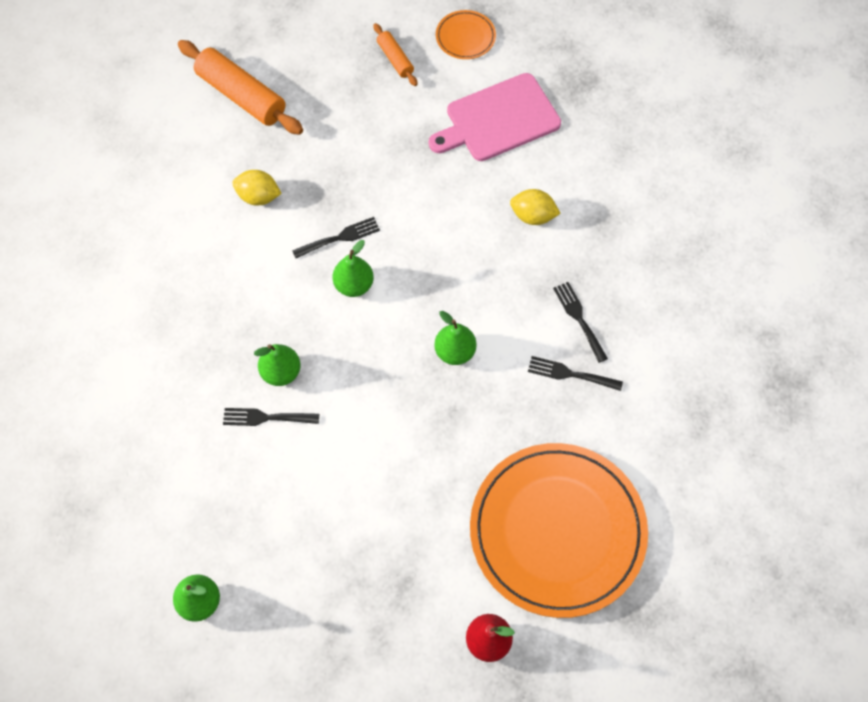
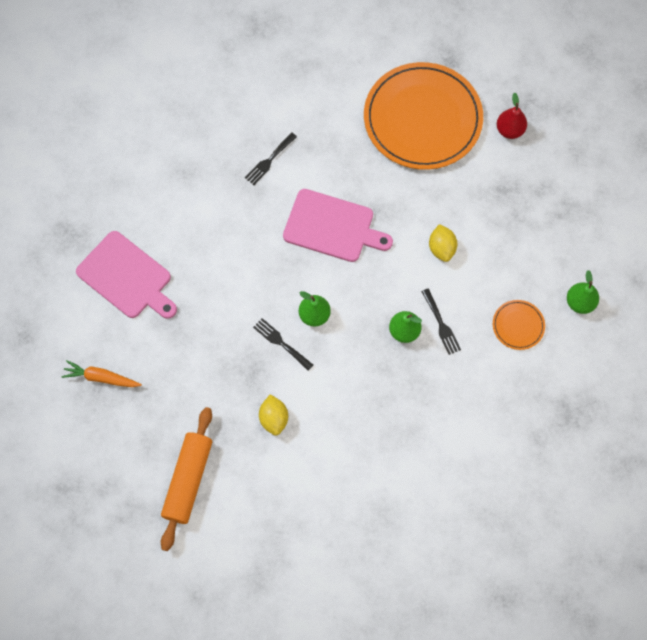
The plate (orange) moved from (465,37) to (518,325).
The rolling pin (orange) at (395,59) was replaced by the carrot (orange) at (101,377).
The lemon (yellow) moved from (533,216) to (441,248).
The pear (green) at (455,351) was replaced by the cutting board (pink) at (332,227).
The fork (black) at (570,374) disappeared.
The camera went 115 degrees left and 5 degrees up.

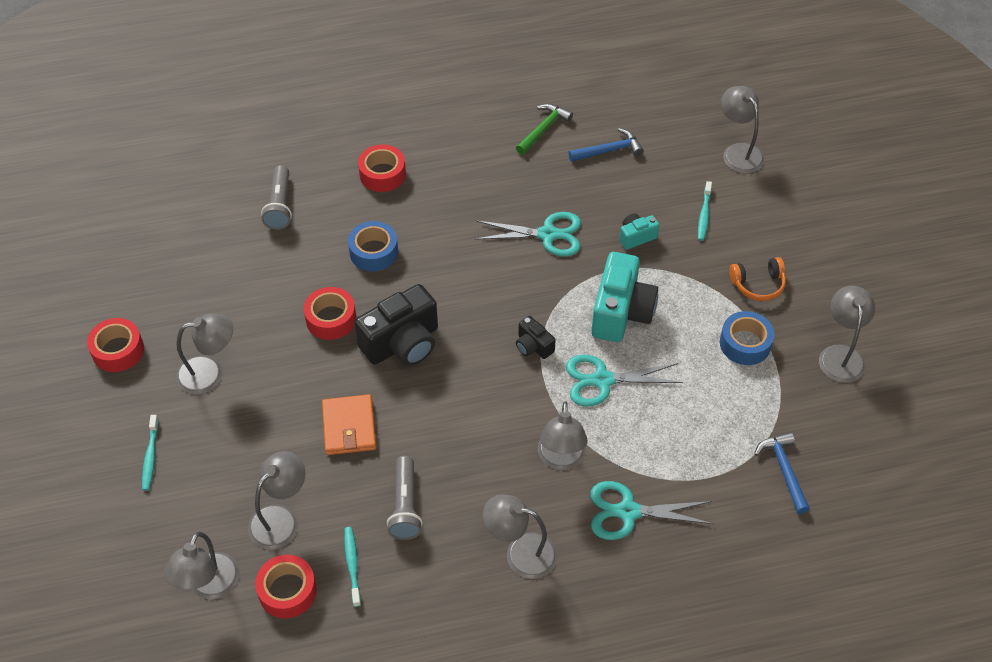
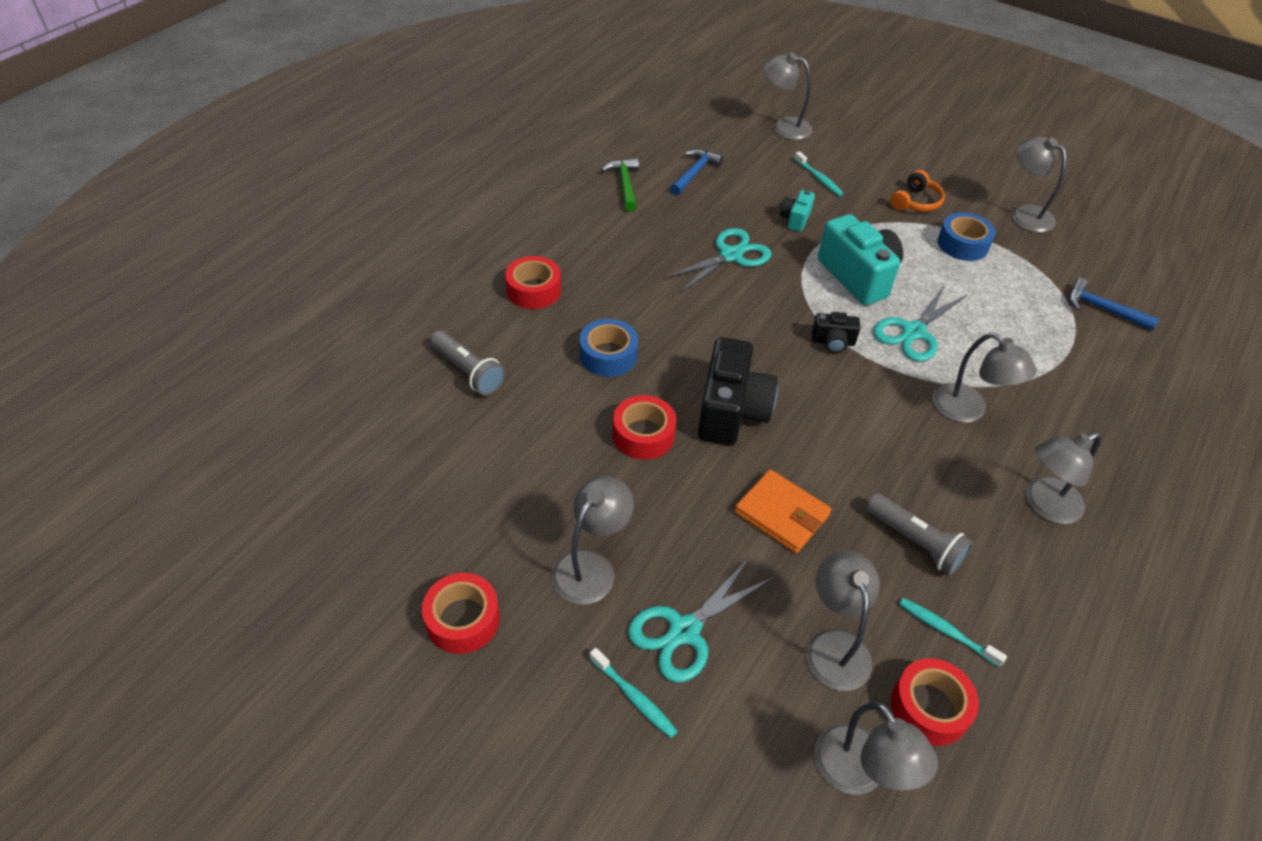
The scissors (turquoise) moved from (628,512) to (684,631).
The camera went 45 degrees left and 5 degrees down.

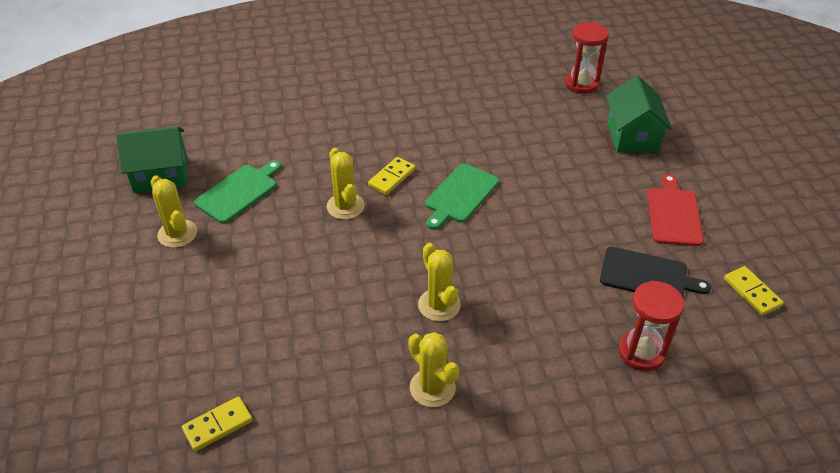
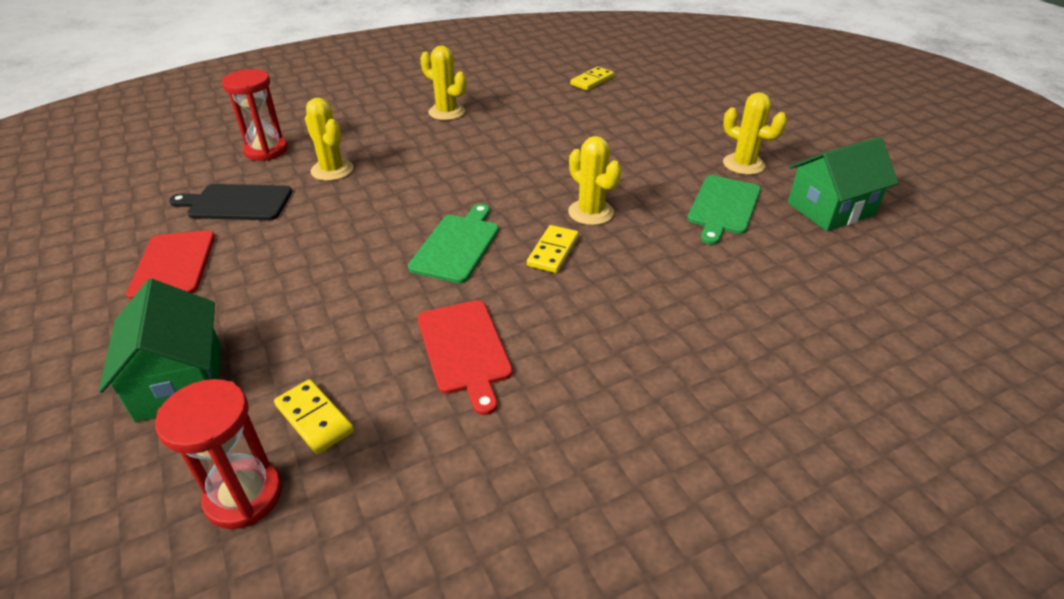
The cactus (yellow) moved from (439,305) to (332,170).
The domino (yellow) moved from (752,292) to (314,418).
The cutting board (red) at (464,350) appeared.
The camera went 165 degrees right and 5 degrees down.

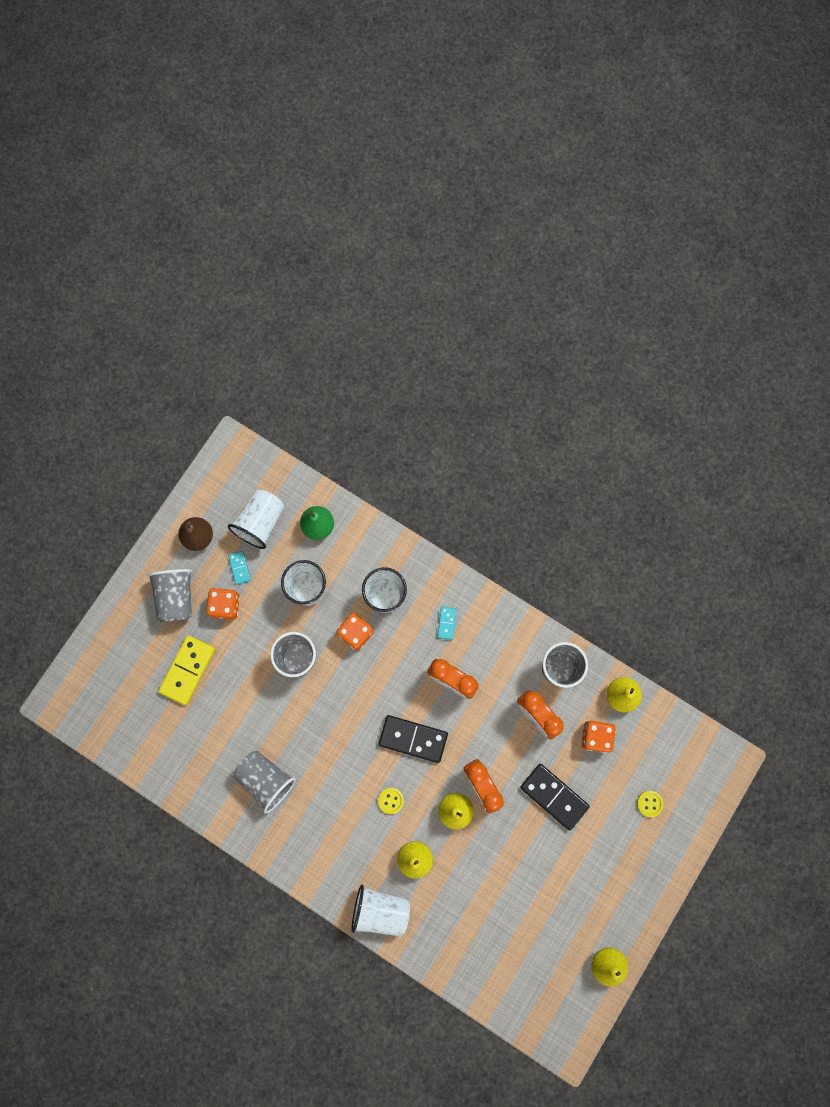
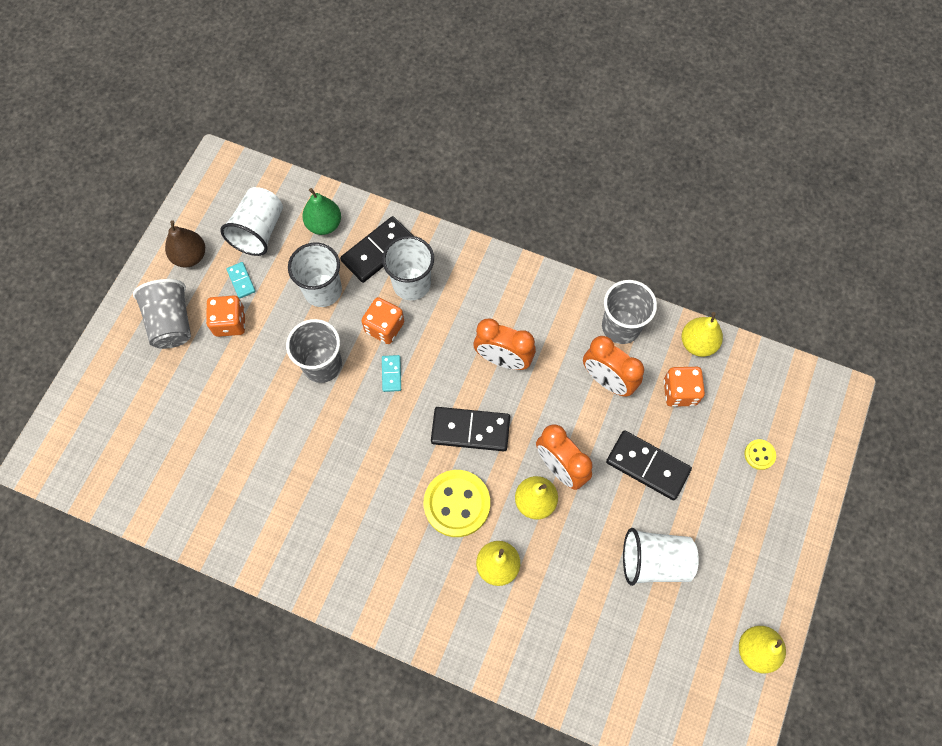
The domino (turquoise) moved from (447,623) to (391,374).
The domino (yellow) at (187,670) disappeared.
The cup (grey) at (266,779) disappeared.
The button (yellow) at (391,800) changed to 2.14 times the size.
The cup (white) moved from (380,909) to (654,561).
The domino (black) at (378,251) appeared.
The camera went 10 degrees left and 10 degrees down.

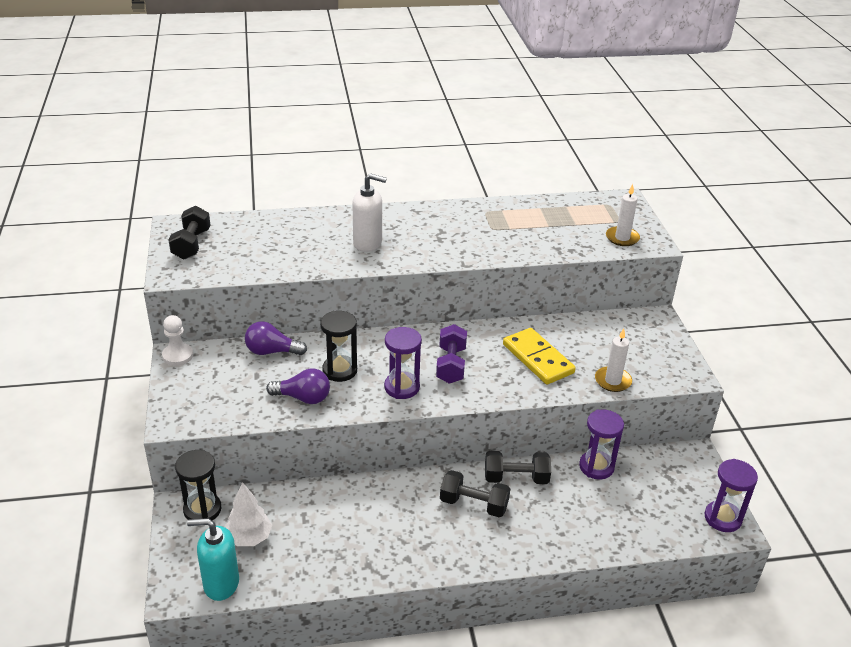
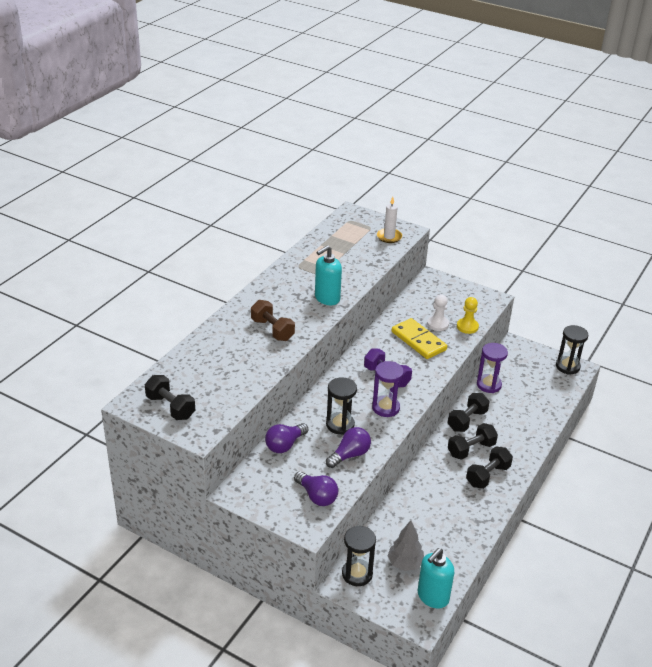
The soap dispenser (white) at (368,243) was replaced by the dumbbell (brown) at (272,330).
The pawn (white) moved from (178,356) to (438,324).
The domino (yellow) at (538,359) turned 45 degrees clockwise.
The candle (white) at (612,381) was replaced by the pawn (yellow) at (467,327).
The hourglass (purple) at (722,518) became the hourglass (black) at (567,366).
The tree (white) at (249,538) became the tree (grey) at (405,563).
The soap dispenser (turquoise) at (327,298) appeared.
The dumbbell (black) at (487,475) appeared.
The light bulb (purple) at (317,496) appeared.
The camera went 50 degrees left and 0 degrees up.

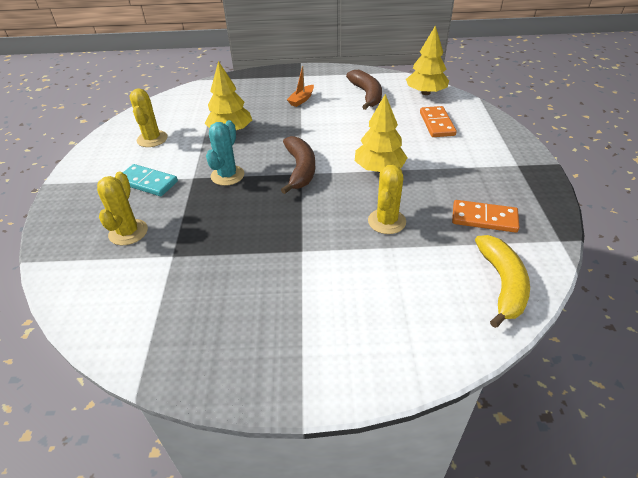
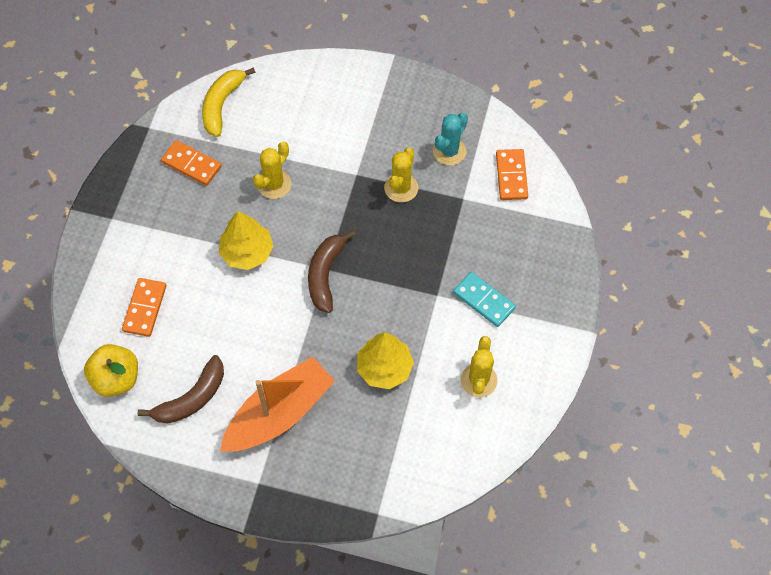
The tree (yellow) at (425,93) was replaced by the apple (yellow) at (116,379).
The boat (orange) at (301,100) changed to 2.42 times the size.
The banana (brown) at (367,95) turned 135 degrees counterclockwise.
The cactus (turquoise) moved from (227,175) to (449,151).
The cactus (yellow) moved from (128,232) to (401,188).
The domino (orange) at (511,176) appeared.
The camera went 165 degrees left and 20 degrees up.

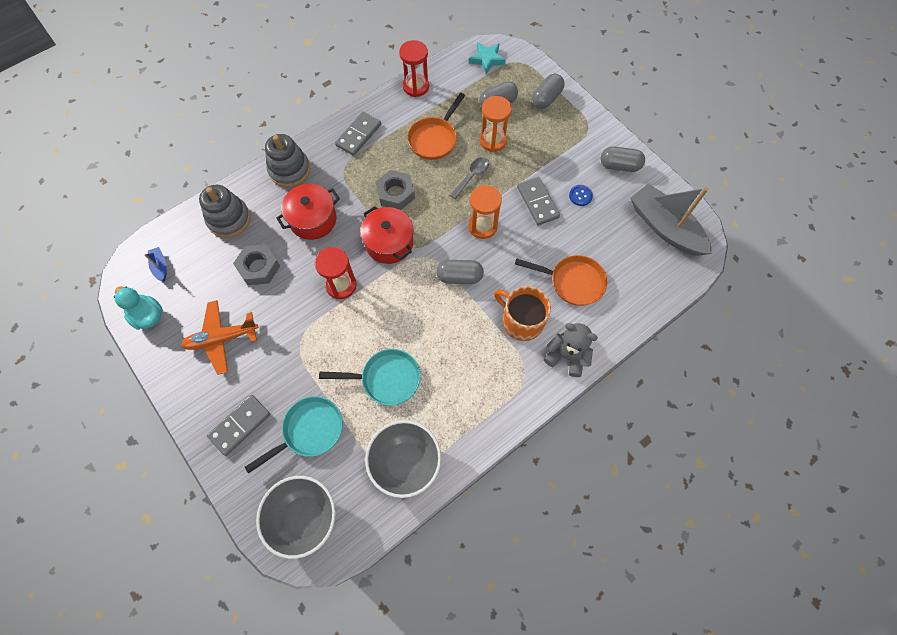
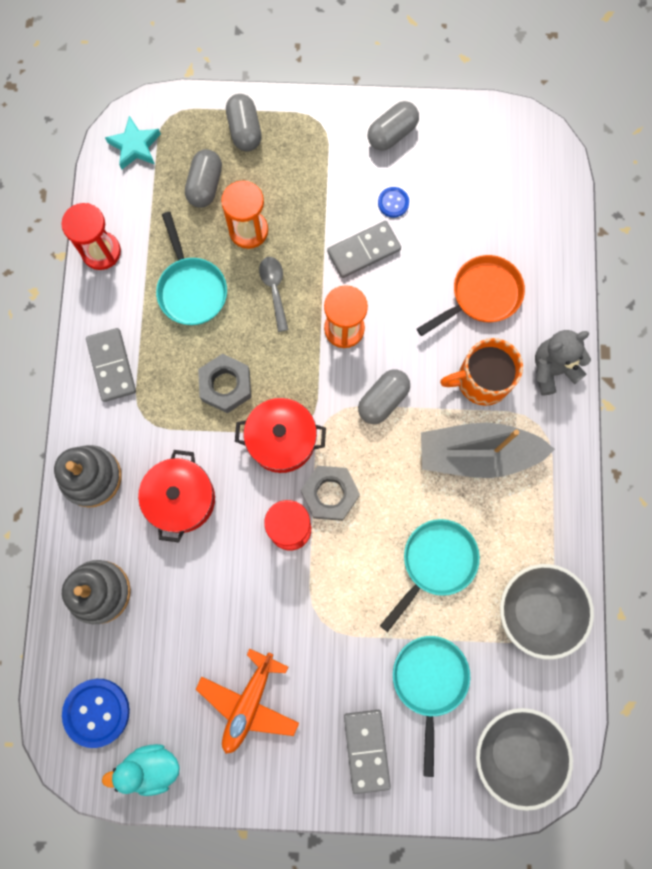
The pan (orange) at (434,139) became the pan (turquoise) at (191,289).
The domino (grey) at (537,202) turned 45 degrees counterclockwise.
The boat (grey) moved from (665,227) to (477,454).
The nut (grey) moved from (259,267) to (330,494).
The boat (blue) at (160,266) was replaced by the button (blue) at (96,712).
The camera went 50 degrees left and 10 degrees up.

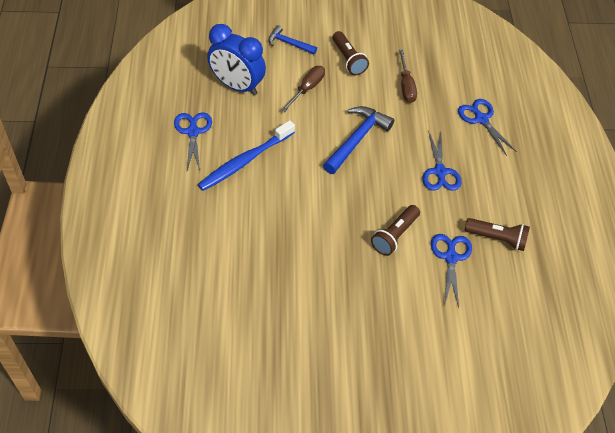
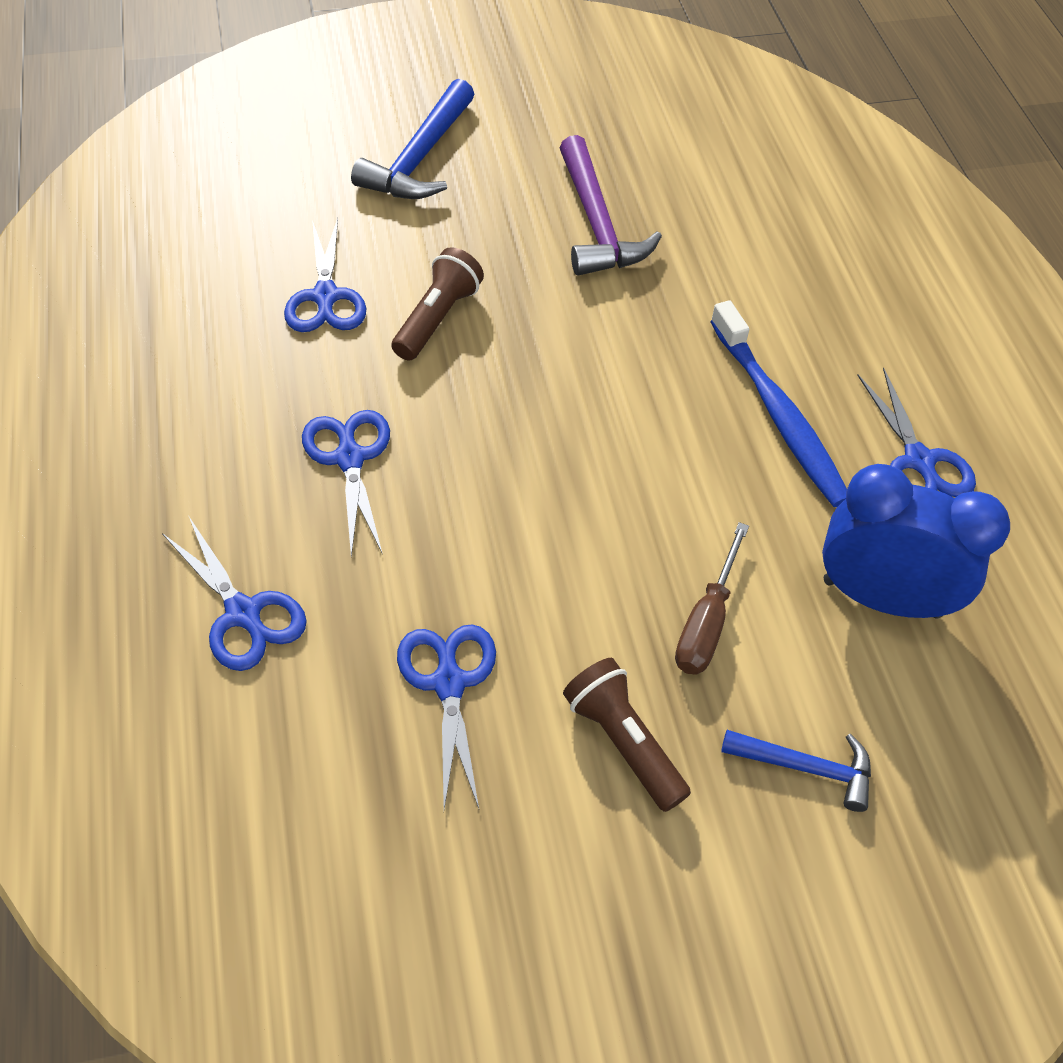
The screwdriver (brown) at (406,86) was replaced by the scissors (blue) at (448,681).
The hammer (blue) moved from (357,139) to (420,158).
The toothbrush (blue) at (245,161) turned 120 degrees clockwise.
The flashlight (brown) at (497,238) disappeared.
The hammer (purple) at (597,224) appeared.
The camera went 170 degrees right and 0 degrees up.

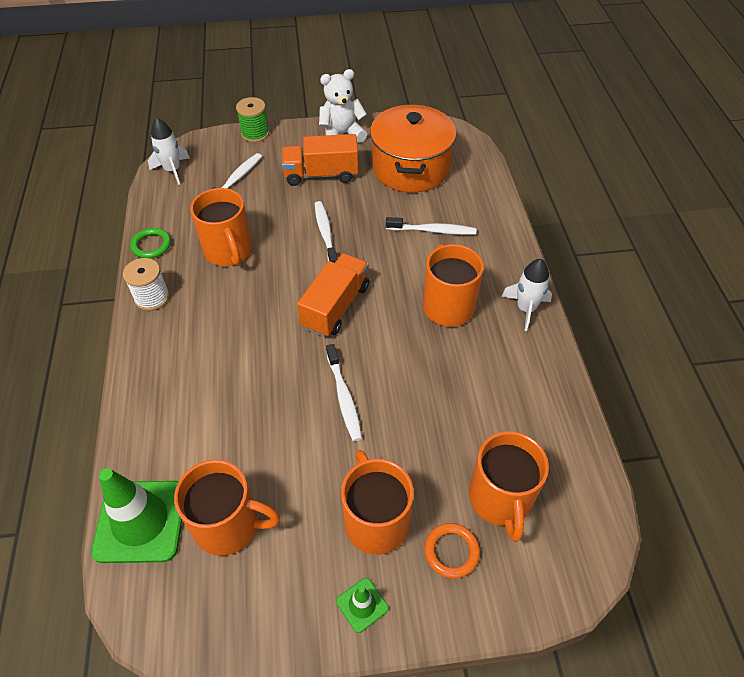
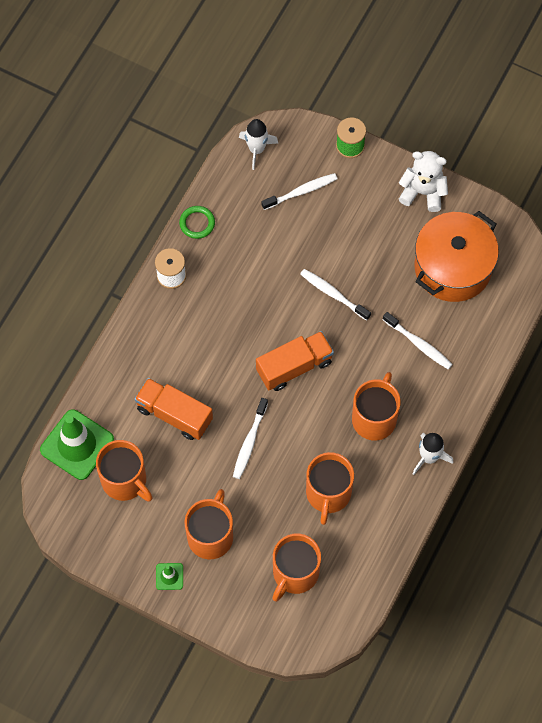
The truck (orange) moved from (321,174) to (174,414).
The mug (orange) moved from (228,251) to (328,494).
The toothbrush (white) at (325,234) turned 75 degrees counterclockwise.
The ring (orange) at (451,551) disappeared.
The camera went 35 degrees right and 15 degrees up.

